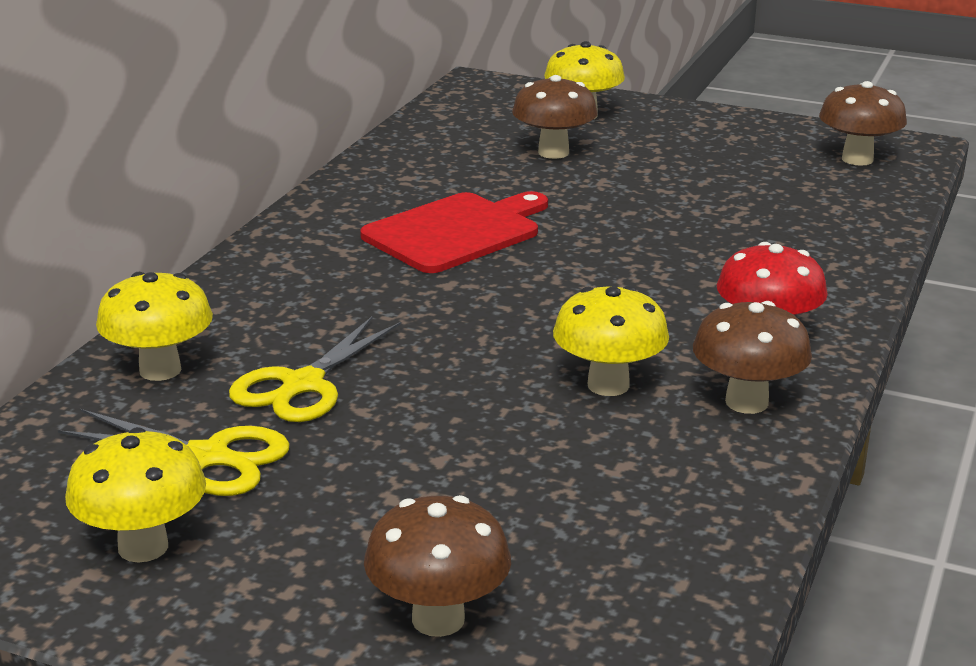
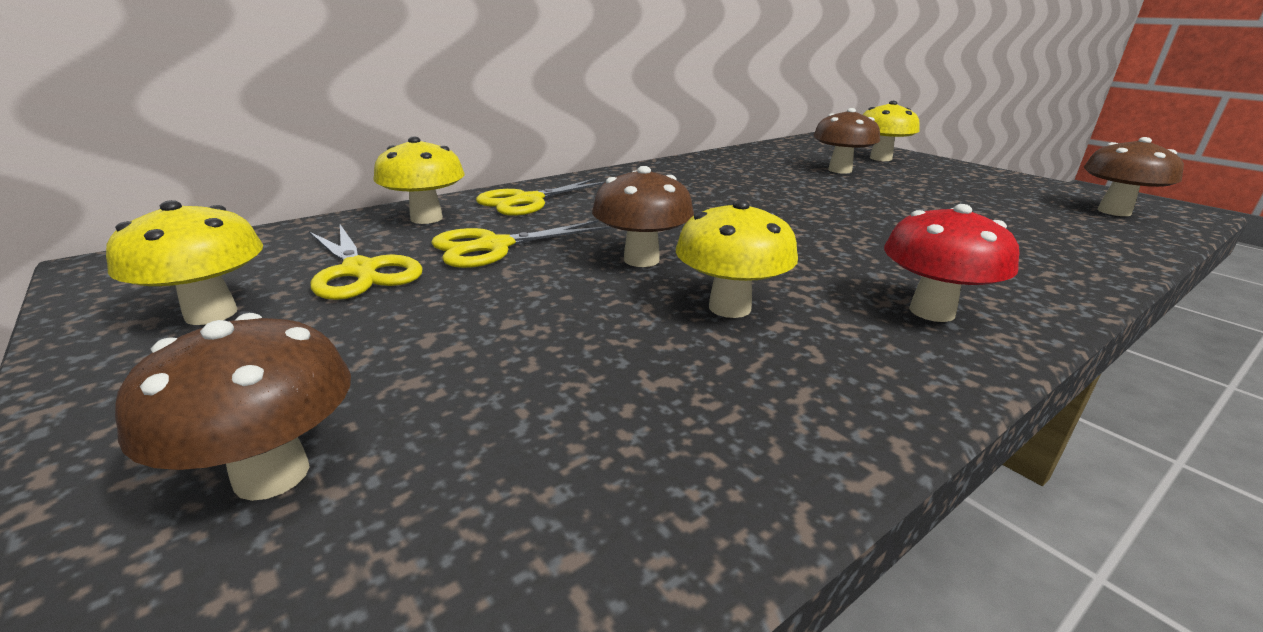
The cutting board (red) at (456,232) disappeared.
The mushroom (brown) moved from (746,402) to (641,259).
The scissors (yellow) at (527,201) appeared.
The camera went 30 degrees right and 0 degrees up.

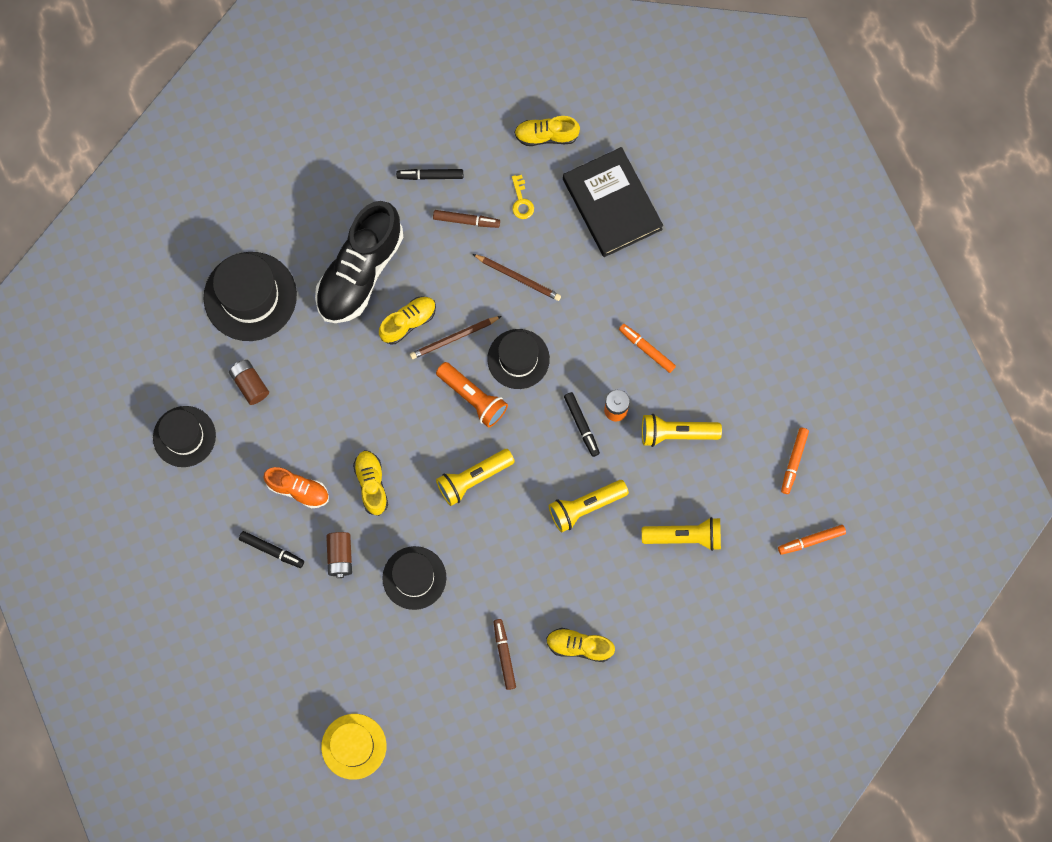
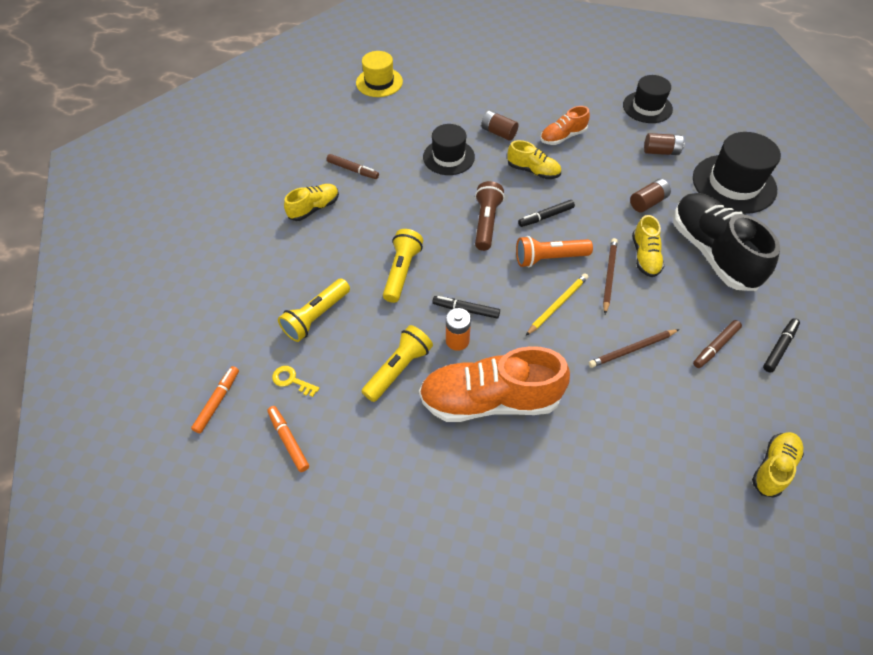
The book (black) at (612,204) disappeared.
The key (yellow) moved from (521,201) to (292,380).
The marker (orange) at (646,349) was replaced by the shoe (orange) at (490,399).
The hat (black) at (518,359) was replaced by the pencil (yellow) at (557,304).
The flashlight (yellow) at (473,478) became the flashlight (brown) at (486,223).
The marker (black) moved from (272,550) to (545,217).
The battery (brown) at (647,202) appeared.
The camera went 130 degrees right and 20 degrees down.

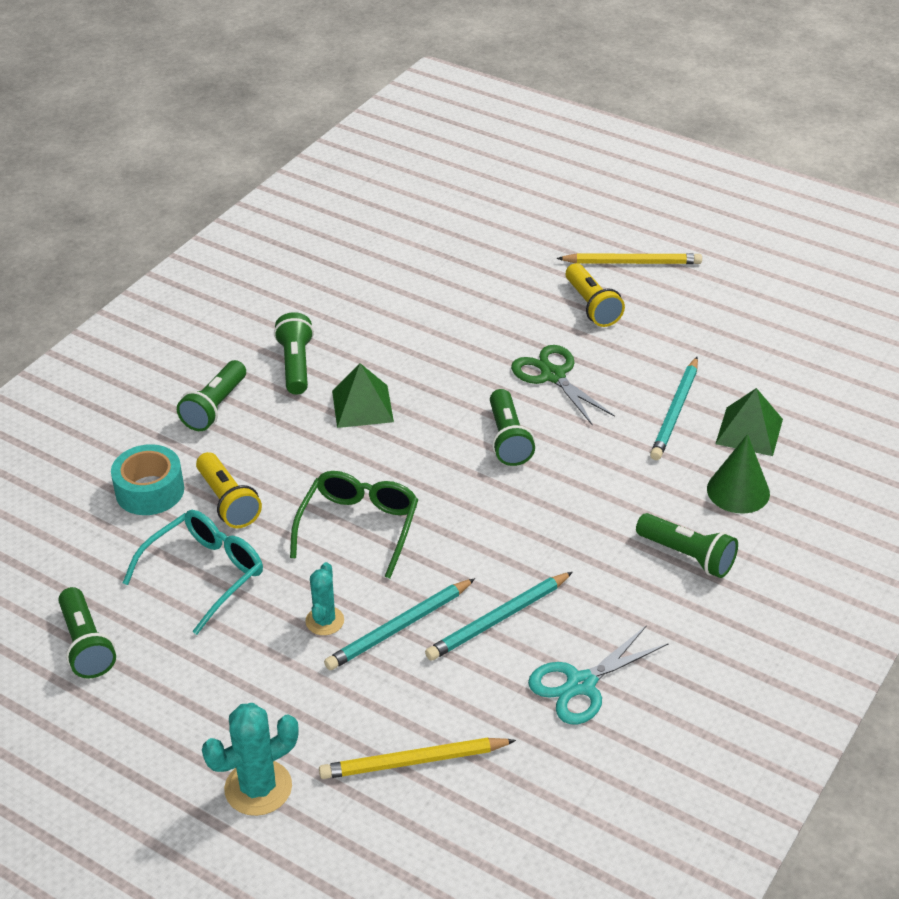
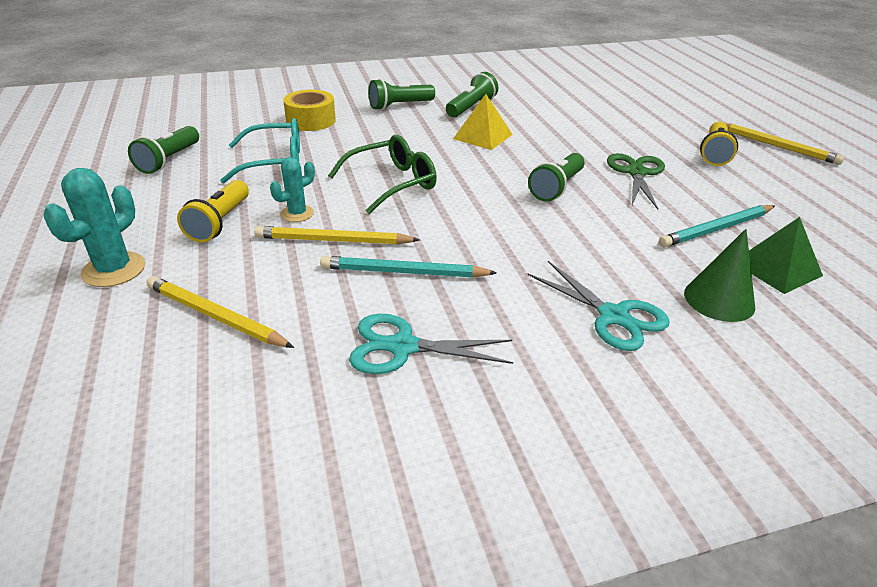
The pyramid (green) at (362,406) became the pyramid (yellow) at (482,136).
The tape (turquoise) at (150,491) became the tape (yellow) at (311,120).
The flashlight (yellow) moved from (228,501) to (220,222).
The flashlight (green) at (687,556) was replaced by the scissors (turquoise) at (614,316).
The pencil (turquoise) at (399,627) became the pencil (yellow) at (334,240).
The cactus (turquoise) at (258,788) turned 75 degrees counterclockwise.
The camera went 40 degrees right and 5 degrees down.

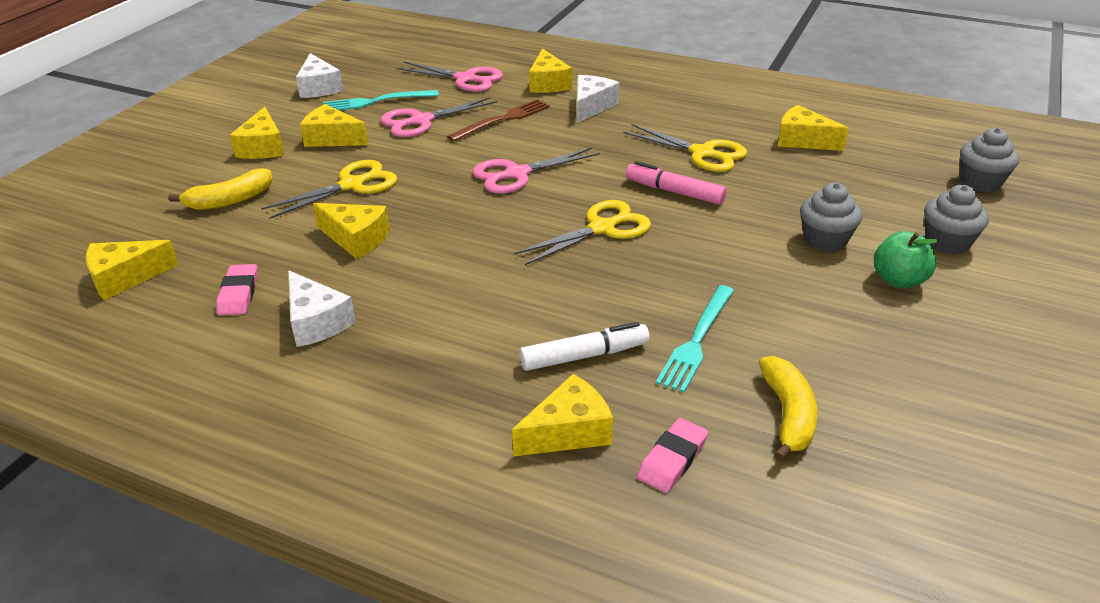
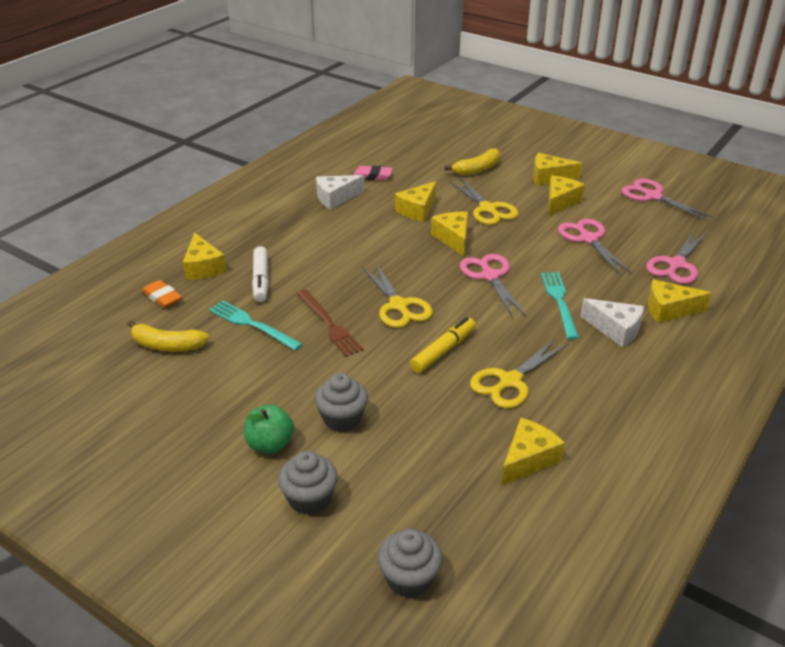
The cheese (white) at (319,87) was replaced by the scissors (pink) at (653,196).
The fork (turquoise) moved from (377,101) to (559,302).
The fork (brown) moved from (502,120) to (329,324).
The marker (pink) at (674,192) became the marker (yellow) at (443,351).
The banana (yellow) at (230,200) turned 105 degrees counterclockwise.
The cheese (yellow) moved from (125,278) to (453,238).
The eraser (pink) at (672,459) became the eraser (orange) at (162,297).
The camera went 100 degrees right and 0 degrees up.

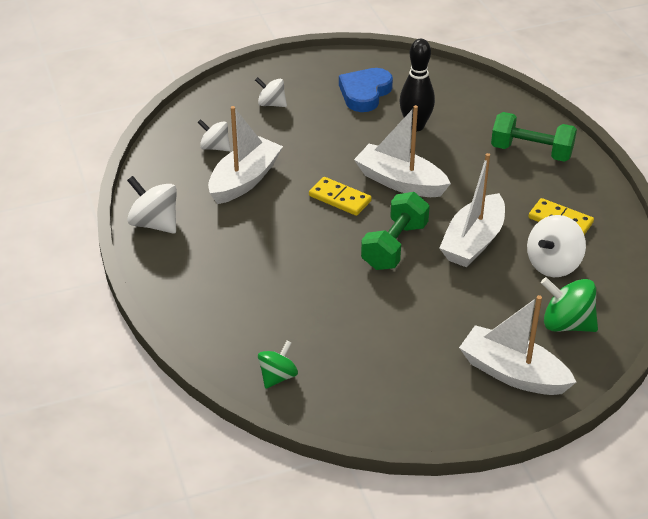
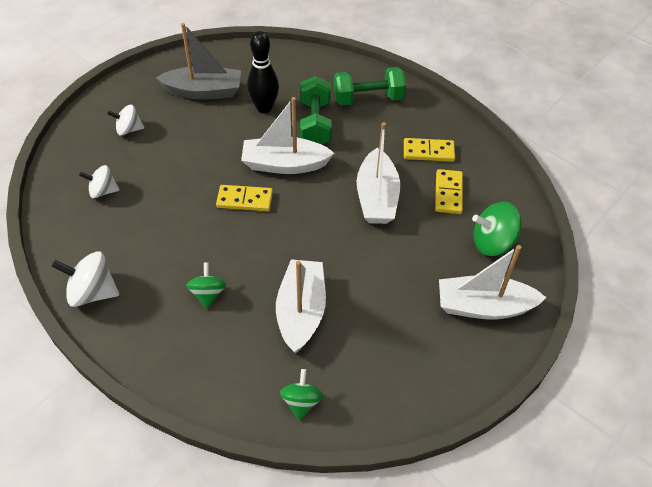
The heart (blue) at (365,93) was replaced by the boat (grey) at (203,91).
The boat (white) moved from (244,180) to (301,312).
The dumbbell (green) moved from (394,246) to (315,123).
The spinning top (white) at (553,264) was replaced by the domino (yellow) at (448,193).
The spinning top (green) at (208,294) appeared.
The camera went 30 degrees left and 10 degrees up.

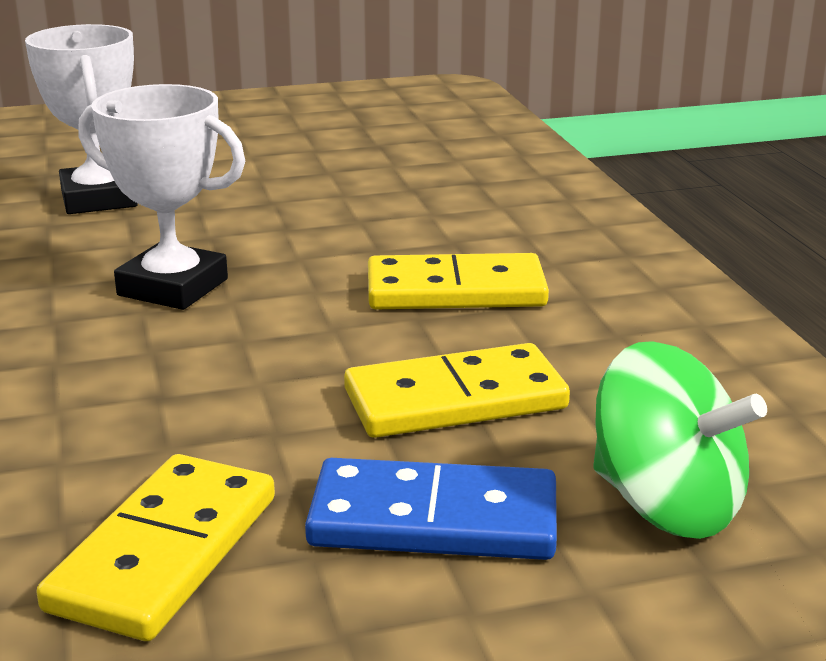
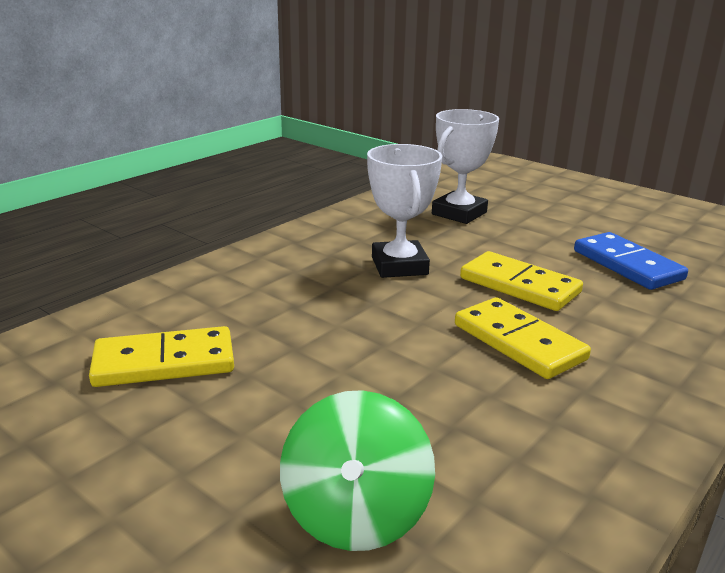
The domino (yellow) moved from (455,399) to (519,285).
The domino (blue) moved from (433,520) to (627,265).
The camera went 55 degrees right and 0 degrees up.

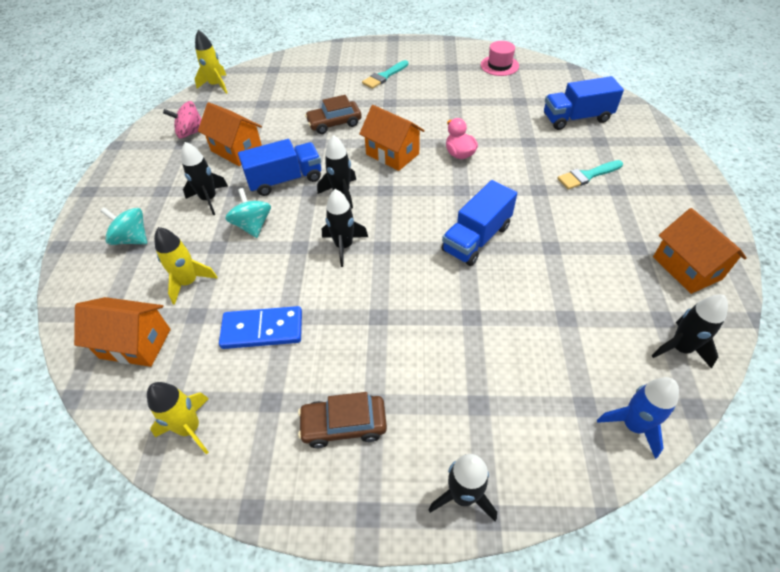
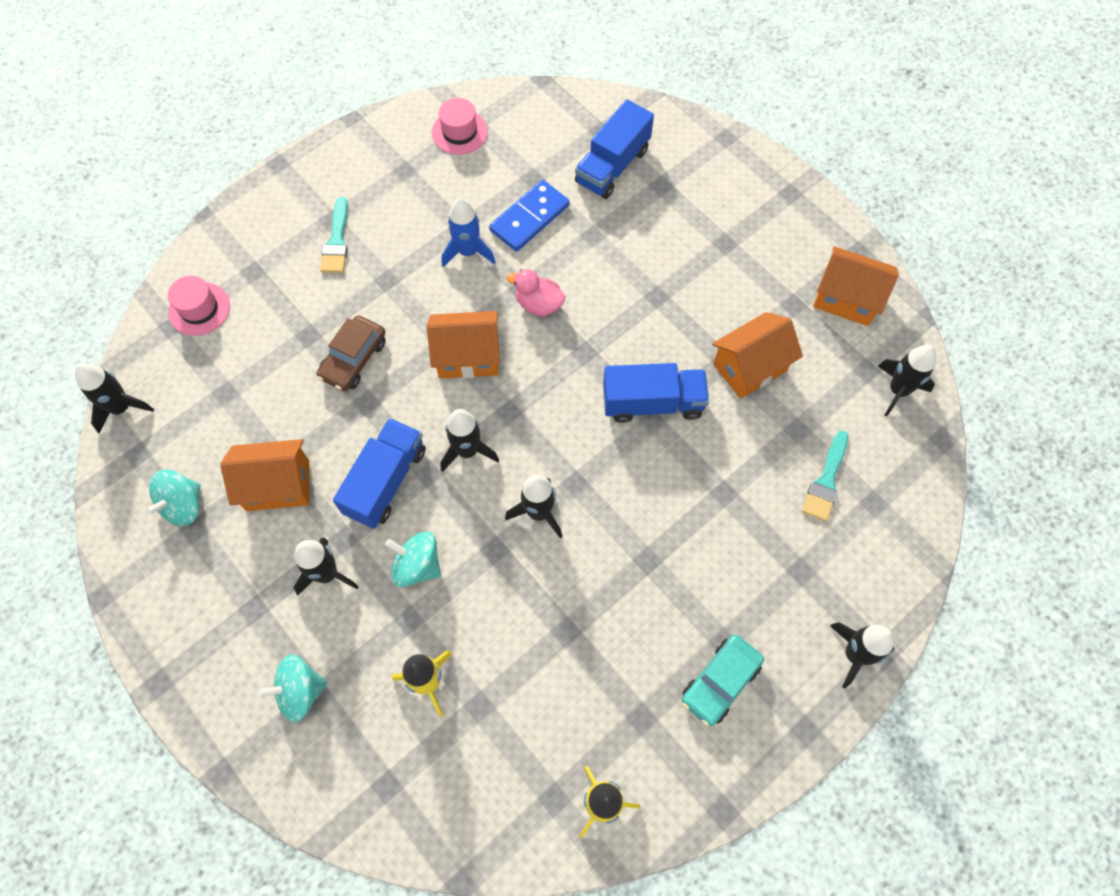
The rocket (yellow) at (216,85) became the rocket (black) at (121,408).
The spinning top (pink) at (190,132) became the spinning top (turquoise) at (183,505).
The brush (turquoise) moved from (587,176) to (826,481).
The truck (blue) at (476,238) turned 90 degrees counterclockwise.
The house (orange) moved from (135,343) to (750,367).
The domino (blue) moved from (262,330) to (529,218).
The rocket (blue) moved from (633,425) to (468,252).
The car (brown) at (344,425) became the car (turquoise) at (720,682).
The hat (pink) at (199,309) appeared.
The camera went 45 degrees left and 15 degrees up.

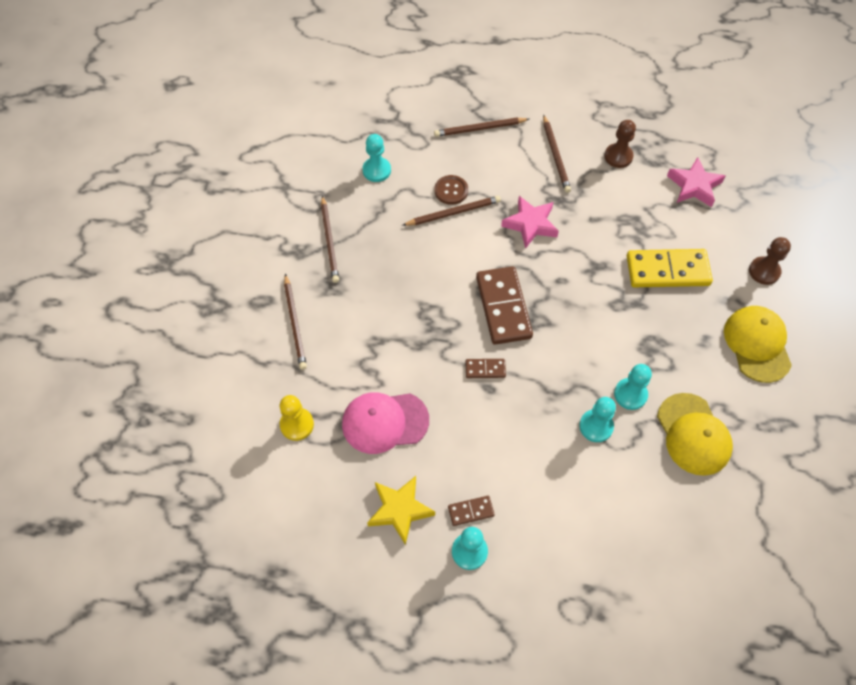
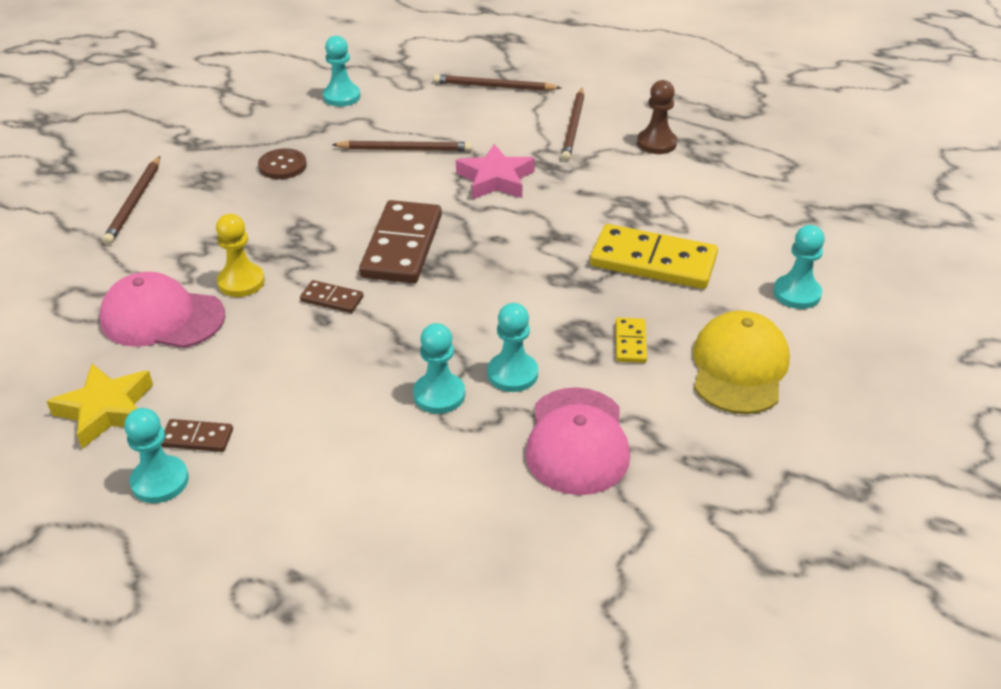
The star (pink) at (694,186) disappeared.
The button (brown) moved from (451,191) to (282,166).
The pencil (brown) at (329,241) disappeared.
The pawn (brown) at (764,271) became the pawn (turquoise) at (797,293).
The cap (yellow) at (693,434) became the cap (pink) at (577,441).
The pawn (yellow) moved from (297,425) to (241,282).
The domino (yellow) at (630,342) appeared.
The camera went 20 degrees right and 20 degrees down.

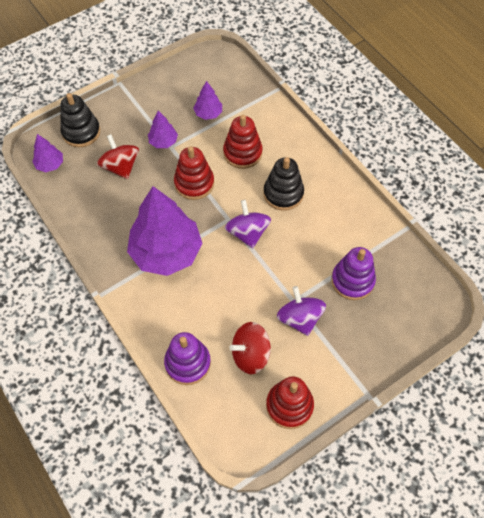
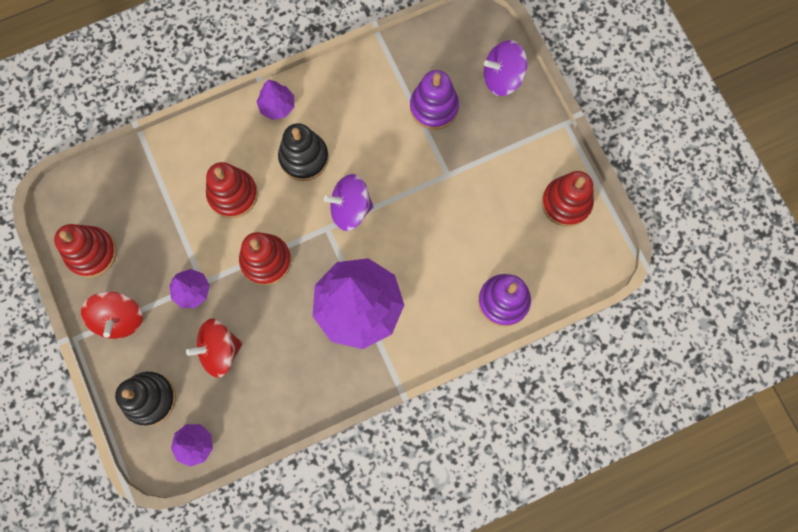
The tree (purple) moved from (208,113) to (277,106).
The spinning top (purple) moved from (299,318) to (502,77).
The spinning top (red) moved from (250,354) to (119,318).
The stacking toy (red) at (91,253) appeared.
The camera went 80 degrees left and 15 degrees up.

